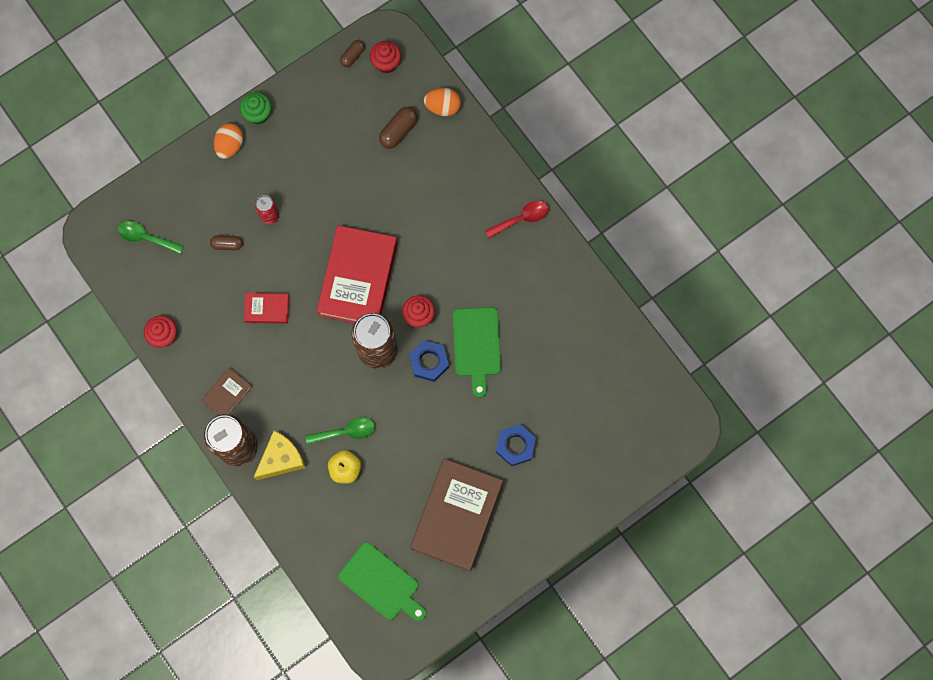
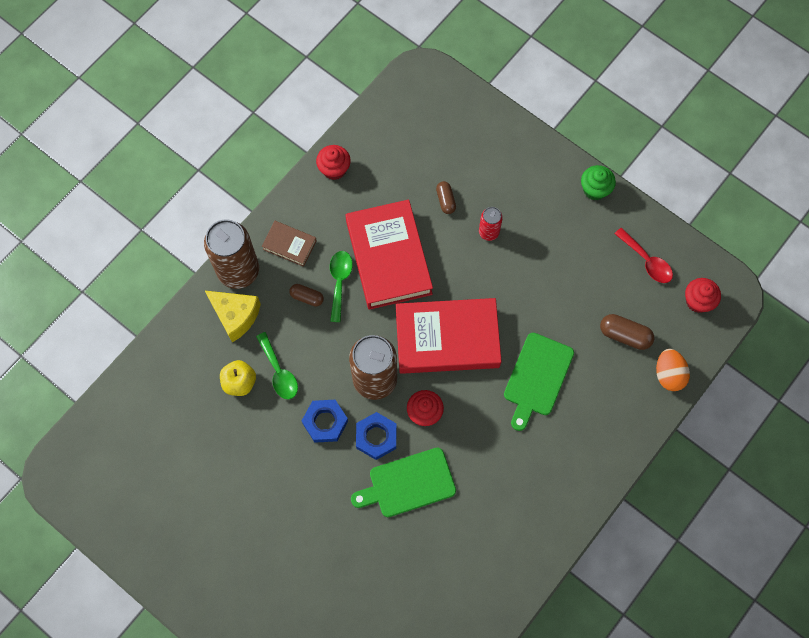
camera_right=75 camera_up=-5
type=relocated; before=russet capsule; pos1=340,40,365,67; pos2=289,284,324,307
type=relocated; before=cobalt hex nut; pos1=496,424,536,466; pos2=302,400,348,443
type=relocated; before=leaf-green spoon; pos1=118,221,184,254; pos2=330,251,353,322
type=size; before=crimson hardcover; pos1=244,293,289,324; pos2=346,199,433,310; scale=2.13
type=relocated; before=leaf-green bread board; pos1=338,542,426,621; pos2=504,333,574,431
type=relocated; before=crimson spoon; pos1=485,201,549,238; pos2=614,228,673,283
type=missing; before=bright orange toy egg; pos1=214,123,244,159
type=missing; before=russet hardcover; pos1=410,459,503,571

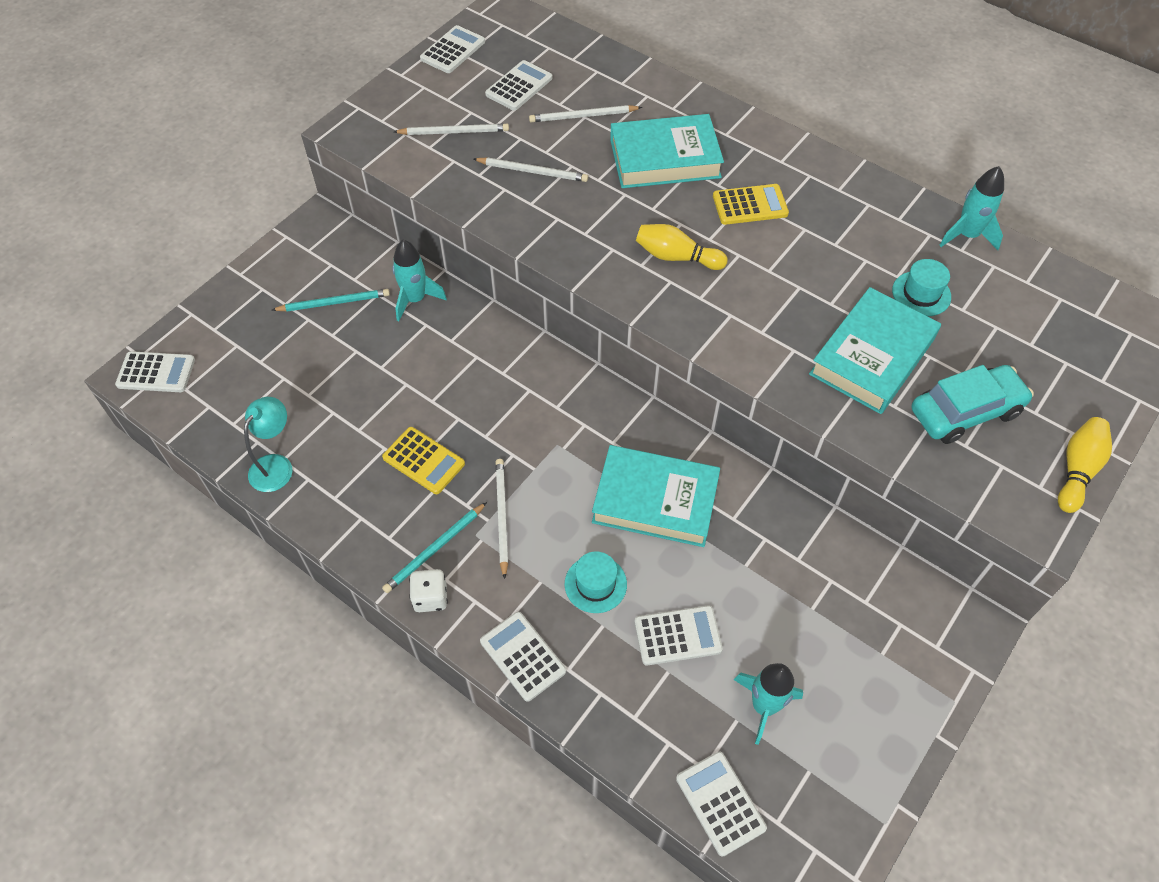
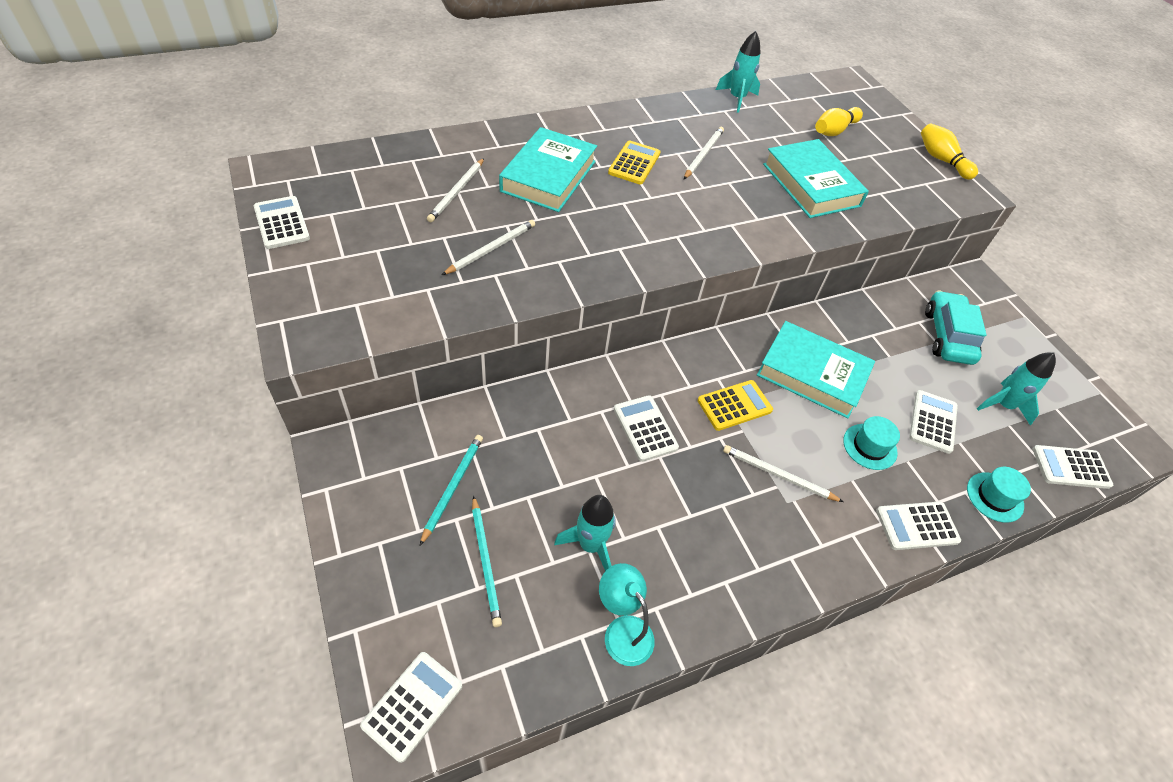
camera_right=-65 camera_up=-5
type=relocated; before=turquoise lead pencil; pos1=382,502,487,593; pos2=472,495,502,627
type=relocated; before=turquoise spaceship; pos1=392,240,447,321; pos2=554,495,616,571
type=relocated; before=white calculator; pos1=485,60,552,111; pos2=614,395,679,462
type=relocated; before=white lead pencil; pos1=394,124,509,135; pos2=684,127,724,179
type=relocated; before=bright yellow calculator; pos1=382,427,465,494; pos2=698,380,773,431
type=spun; before=turquoise hardcover; pos1=592,445,720,547; pos2=757,321,875,418; turn=75
type=relocated; before=bright yellow bowling pin; pos1=636,224,728,270; pos2=815,107,863,136
type=relocated; before=turquoise toy car; pos1=911,365,1034,444; pos2=925,290,987,365
type=relocated; before=turquoise tall hat; pos1=892,259,951,316; pos2=967,467,1031,523
type=missing; before=white die; pos1=409,569,448,612

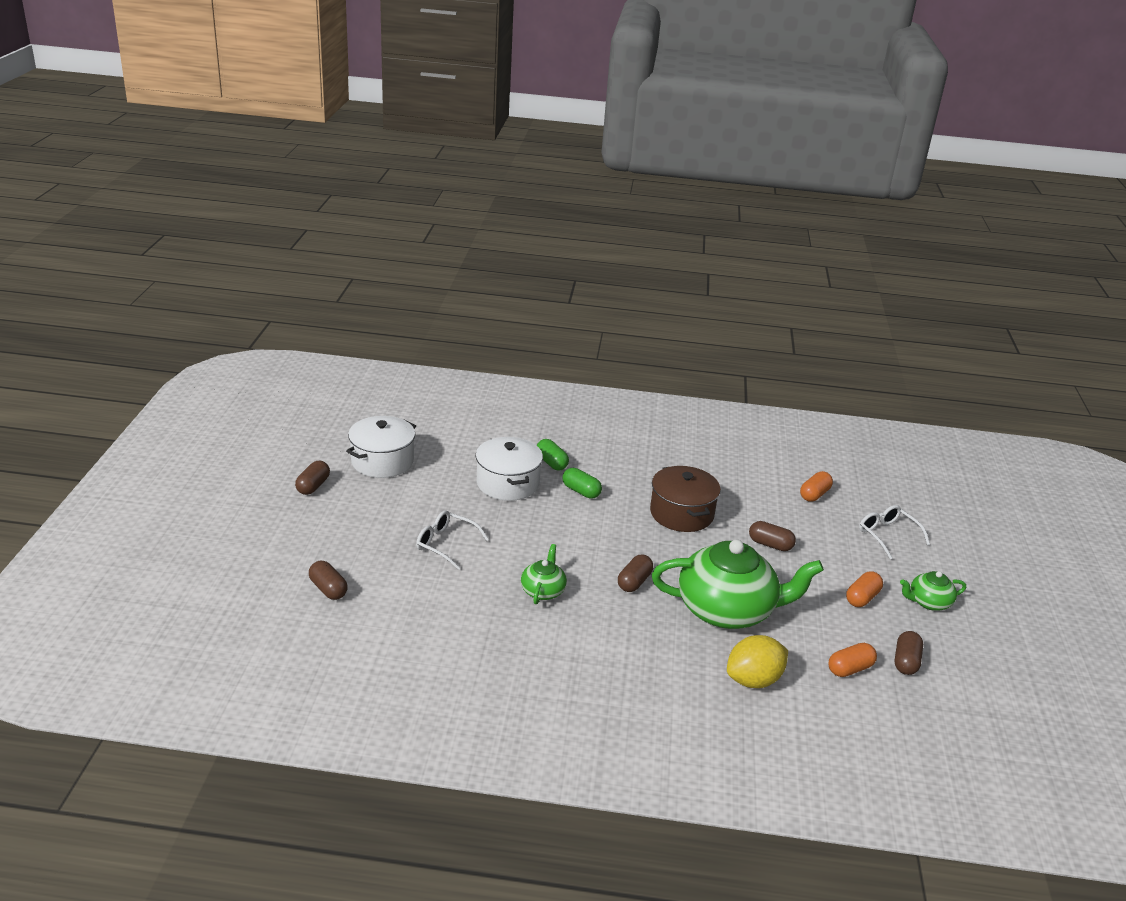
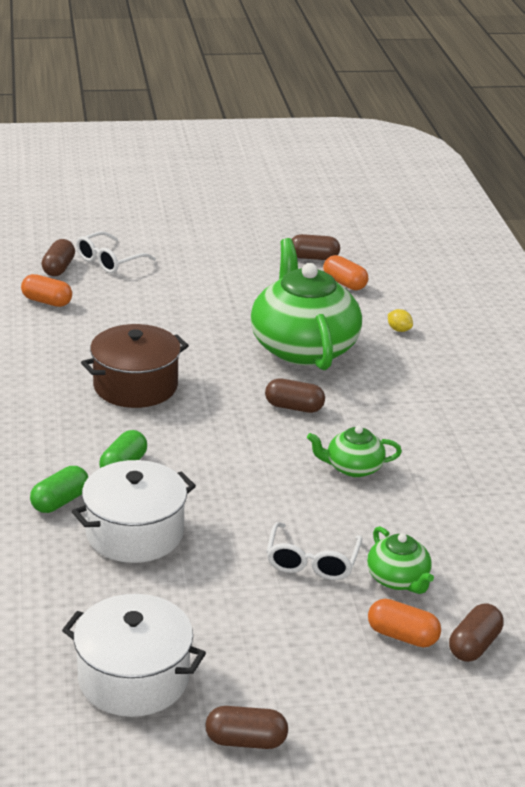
camera_right=-105 camera_up=0
type=relocated; before=russet capsule; pos1=749,521,796,551; pos2=41,239,75,276
type=relocated; before=leaf-green china teapot; pos1=900,571,966,611; pos2=367,526,434,594
type=relocated; before=bright orange capsule; pos1=846,571,883,607; pos2=368,599,441,647
type=size; before=bright yellow toy lemon; pos1=727,635,788,688; pos2=388,309,413,332; scale=0.43

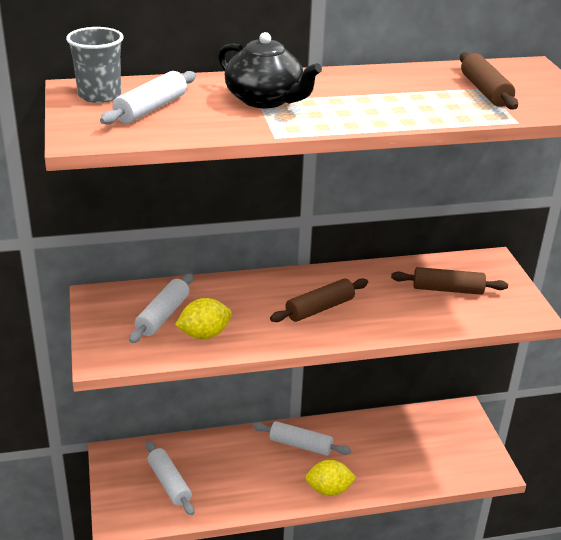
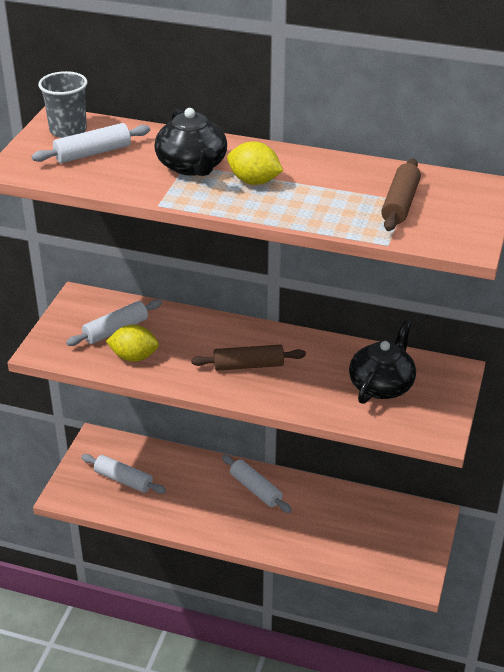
camera_right=30 camera_up=5
type=spun; before=white rolling pin; pos1=146,441,194,515; pos2=81,454,166,494; turn=-60
type=relocated; before=bright yellow toy lemon; pos1=305,460,357,496; pos2=227,142,283,185
type=exchanged; before=russet rolling pin; after=jet-black china teapot; pos1=391,267,508,295; pos2=349,321,416,404

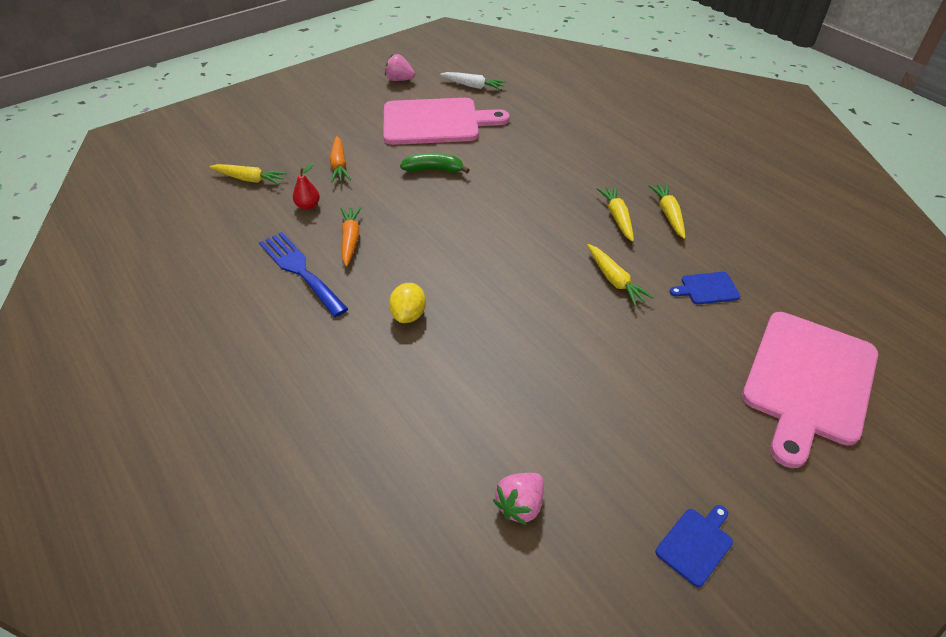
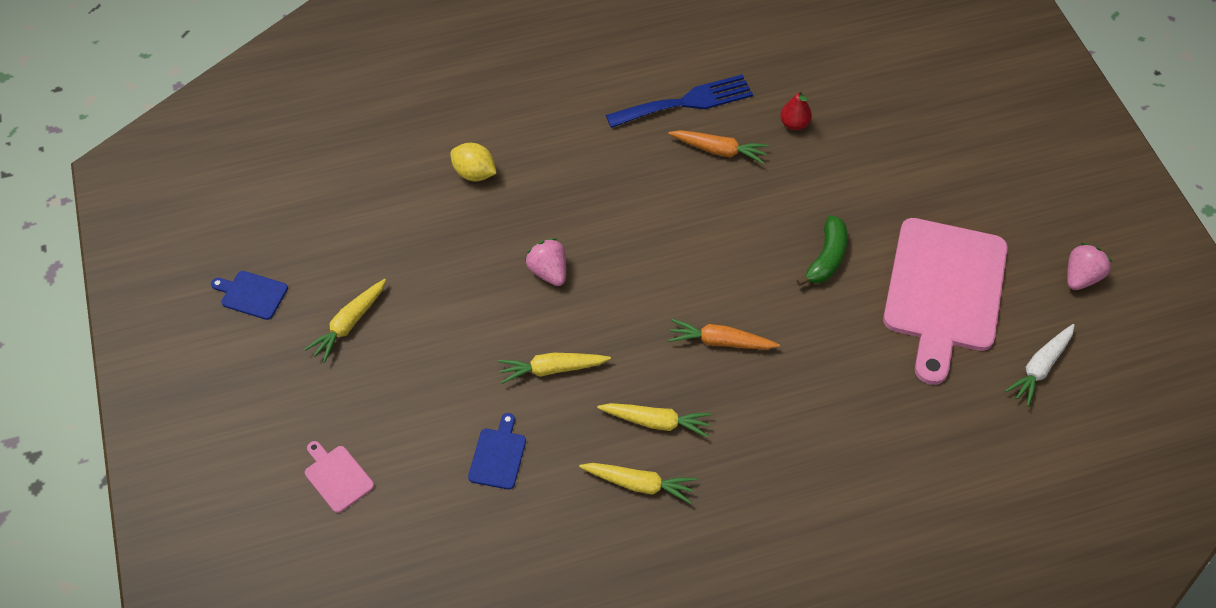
camera_right=110 camera_up=10
type=spun; before=cobalt bread board; pos1=656,505,733,587; pos2=211,271,288,320; turn=135
type=relocated; before=bright yellow root vegetable; pos1=210,164,287,185; pos2=304,279,386,363
type=size; before=pink bread board; pos1=742,312,878,468; pos2=305,441,374,513; scale=0.4
type=relocated; before=bright yellow toy lemon; pos1=389,283,426,323; pos2=450,143,497,181
type=relocated; before=pink strawberry; pos1=493,473,544,525; pos2=525,238,566,286
type=relocated; before=bright orange root vegetable; pos1=330,136,351,182; pos2=668,319,780,350

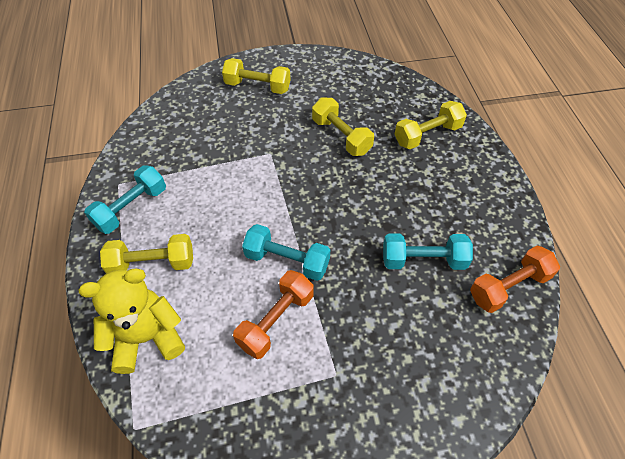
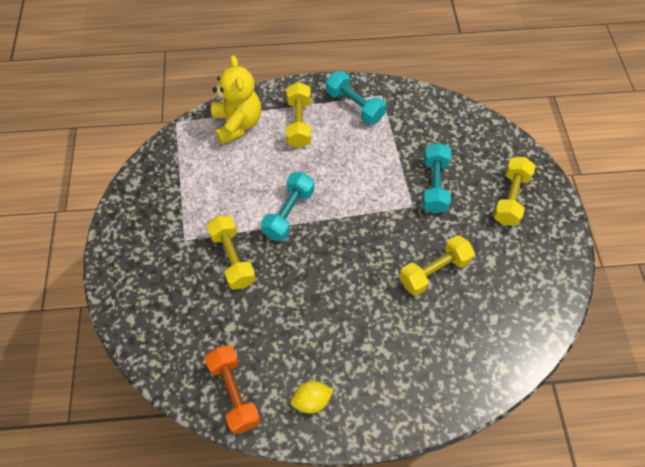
camera_right=95 camera_up=5
type=relocated; before=bright yellow dumbbell; pos1=395,101,467,149; pos2=206,215,256,290
type=appeared; after=bright yellow toy lemon; pos2=291,381,334,414
type=relocated; before=turquoise dumbbell; pos1=383,233,473,270; pos2=422,143,451,214
type=missing; before=bright orange dumbbell; pos1=233,270,314,359

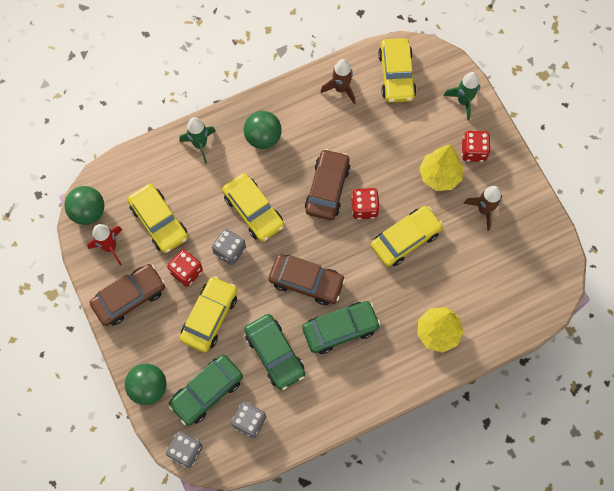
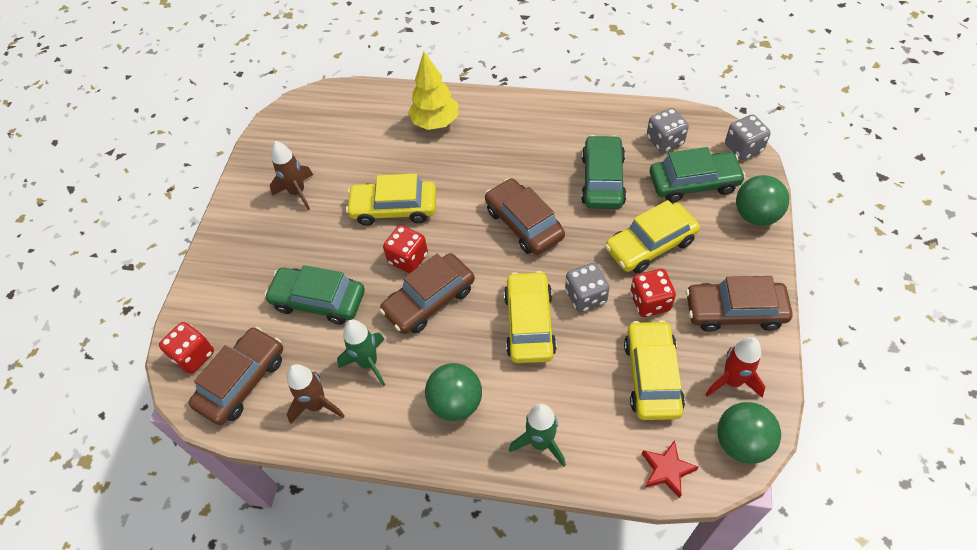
camera_right=-140 camera_up=-15
type=relocated; before=crimson die; pos1=462,131,491,162; pos2=159,322,214,374
type=colour; before=bright yellow toy car; after=russet toy car; pos1=378,38,416,103; pos2=188,327,283,425
type=relocated; before=leaf-green toy car; pos1=302,301,381,354; pos2=264,265,365,325
type=relocated; before=leaf-green spaceship; pos1=444,72,480,121; pos2=337,320,385,386
type=appeared; after=crimson star shape; pos2=642,440,698,498
type=missing; before=bright yellow tree; pos1=419,144,463,191

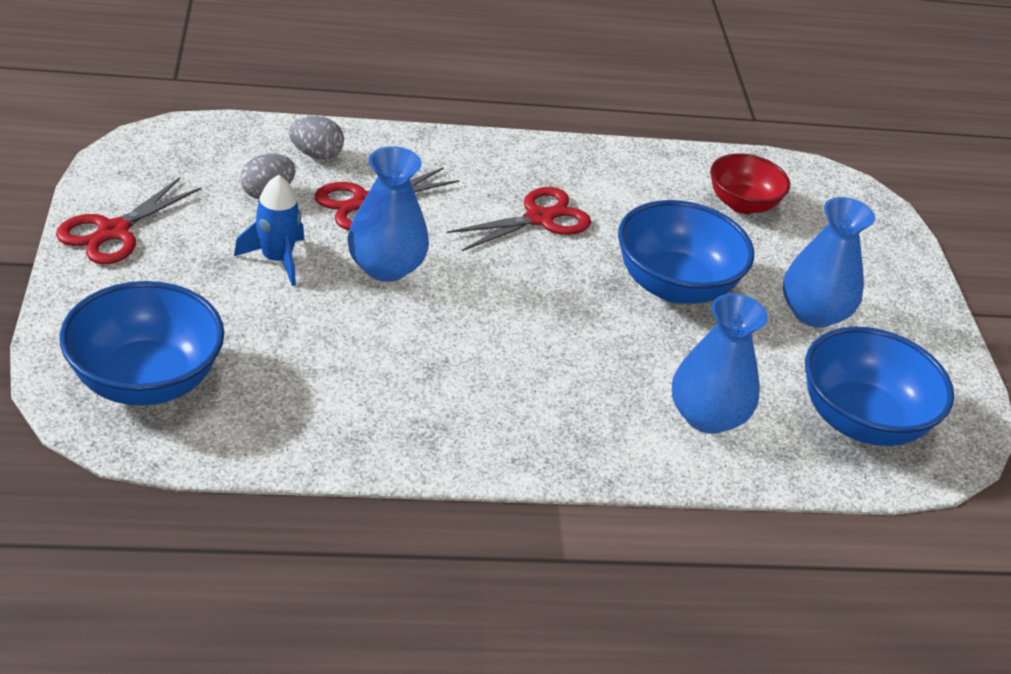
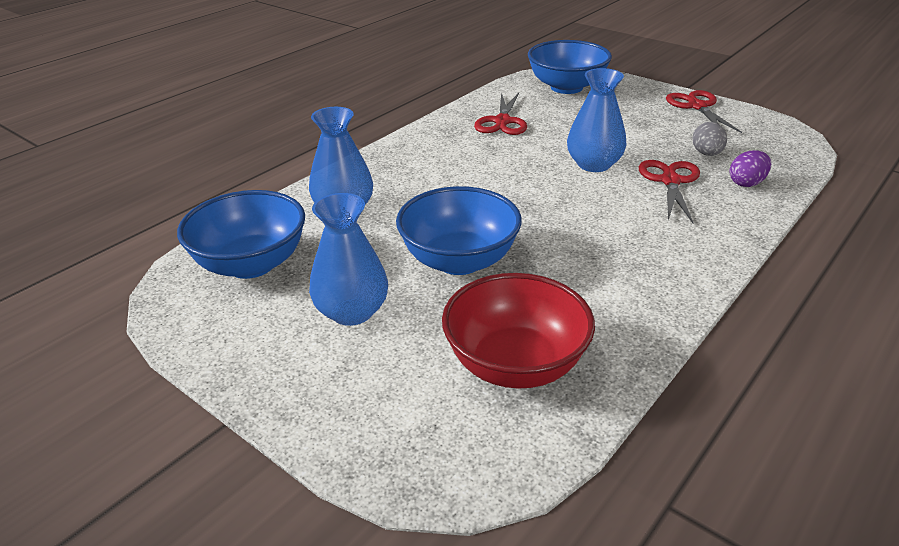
camera_right=140 camera_up=-5
type=size; before=crimson serving bowl; pos1=710,153,790,214; pos2=442,273,595,389; scale=1.56
type=relocated; before=crimson scissors; pos1=447,187,591,251; pos2=474,92,527,135
type=colour; before=ash-grey toy egg; after=purple toy egg; pos1=289,116,344,159; pos2=729,150,771,187
type=missing; before=cobalt spaceship; pos1=234,175,304,286

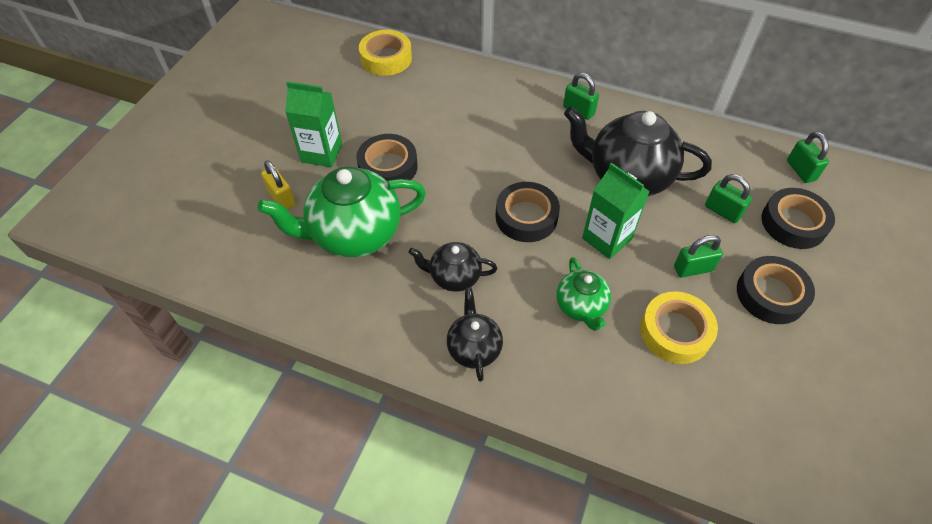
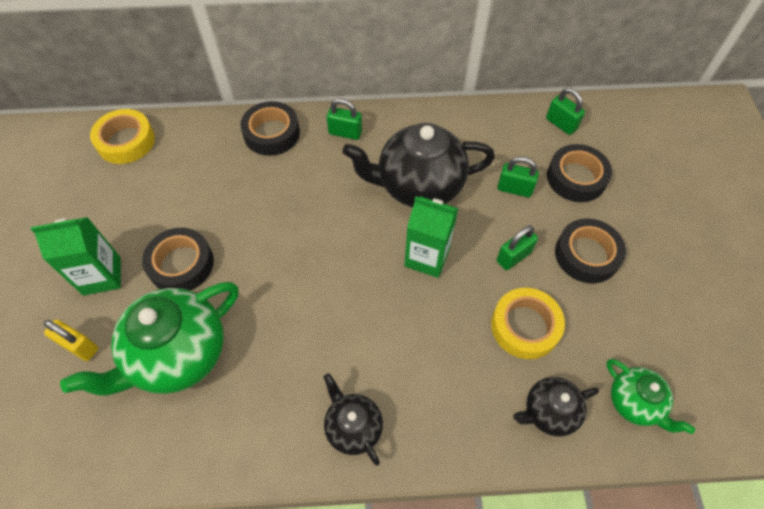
camera_right=-25 camera_up=5
type=relocated; before=jet-black sticky tape; pos1=496,182,560,242; pos2=240,101,300,156
type=relocated; before=jet-black china teapot; pos1=408,242,497,292; pos2=513,377,599,437
type=relocated; before=leaf-green china teapot; pos1=557,257,611,331; pos2=606,359,695,434

